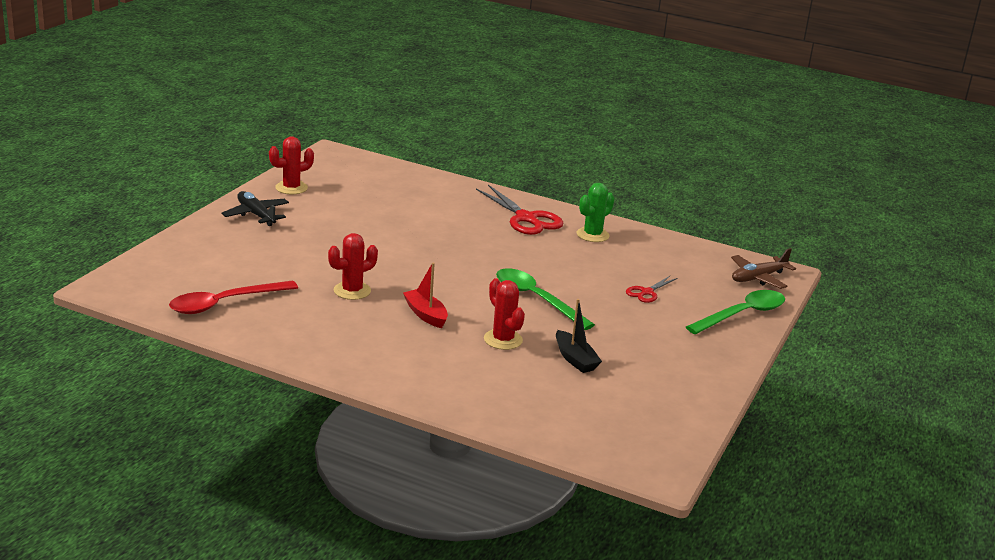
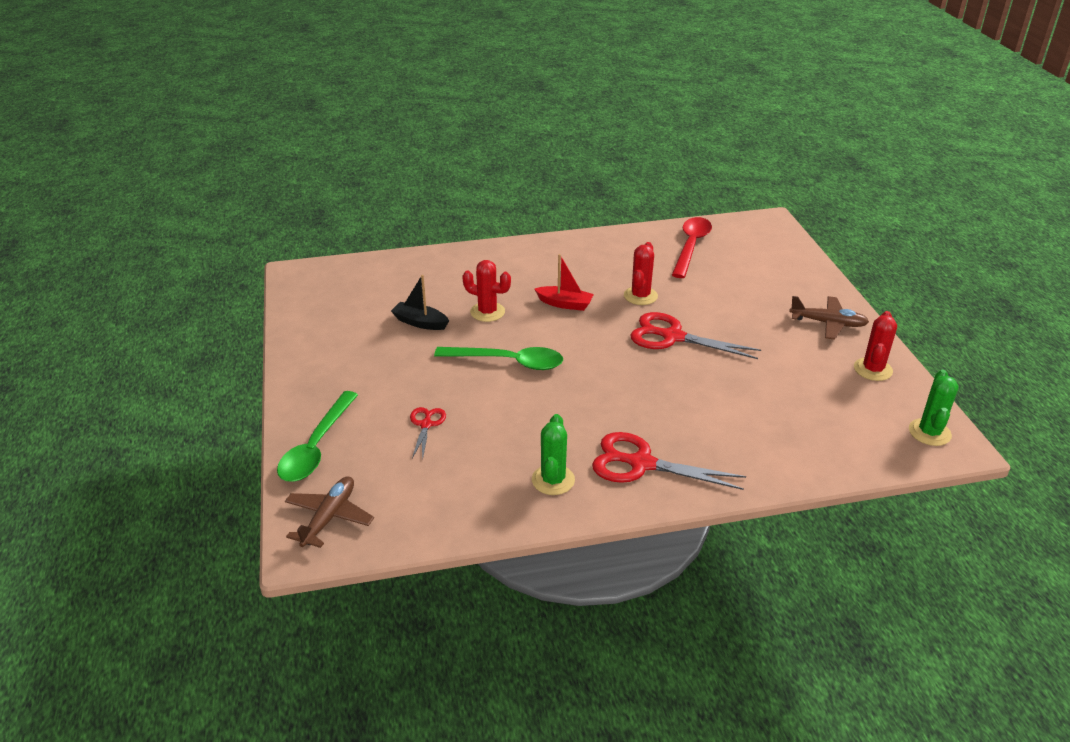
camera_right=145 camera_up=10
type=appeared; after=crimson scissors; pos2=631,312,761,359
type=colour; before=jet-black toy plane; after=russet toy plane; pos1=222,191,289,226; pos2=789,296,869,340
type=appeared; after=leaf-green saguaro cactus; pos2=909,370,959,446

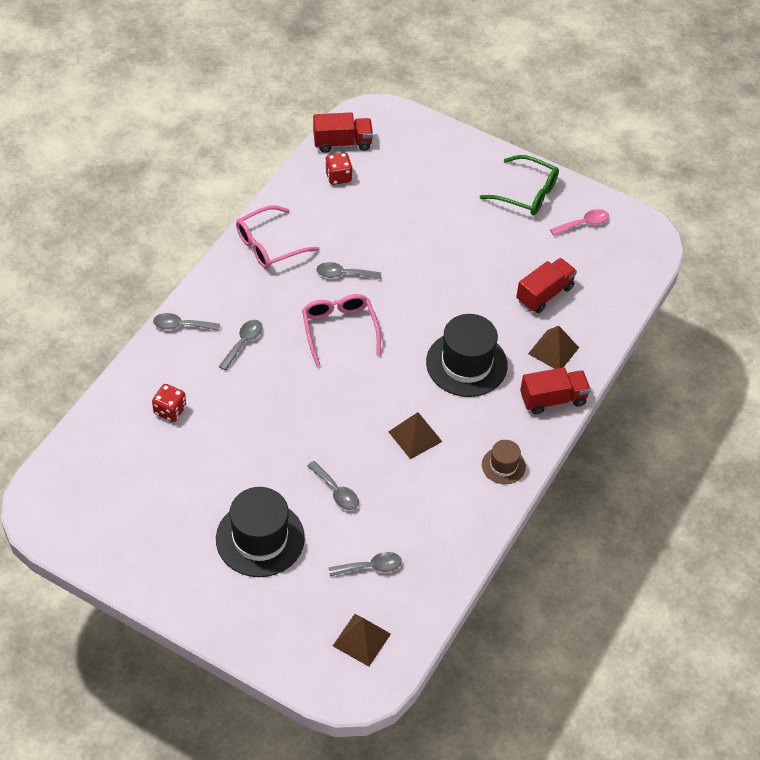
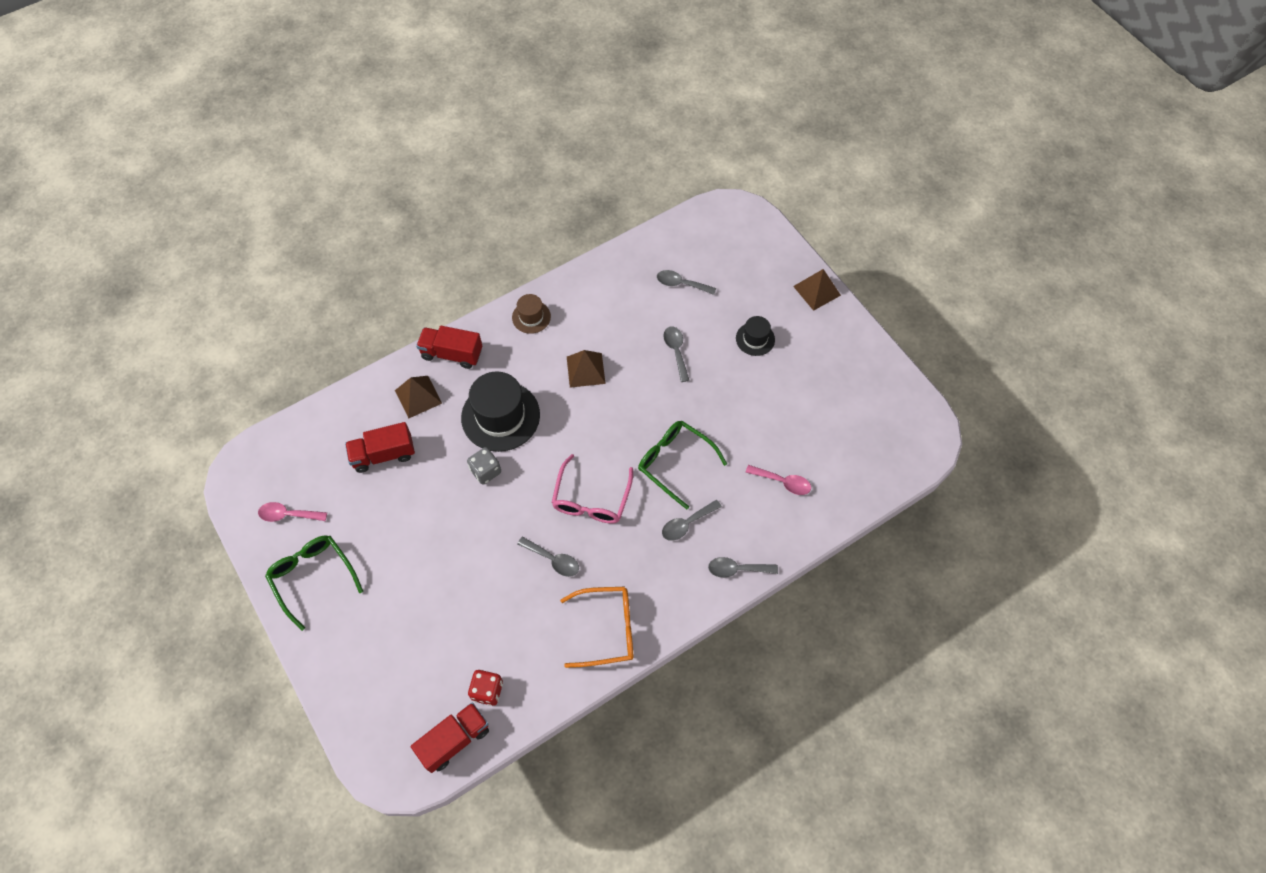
camera_right=-150 camera_up=10
type=spun; before=crimson truck; pos1=313,112,373,153; pos2=411,702,489,773; turn=120
type=appeared; after=ash-grey die; pos2=467,447,501,485
type=colour; before=pink glasses; after=bright orange glasses; pos1=236,205,319,269; pos2=560,587,634,668
type=appeared; after=leaf-green glasses; pos2=638,421,727,509
type=spun; before=ash-grey spoon; pos1=153,313,220,331; pos2=708,557,778,578; turn=150
type=size; before=jet-black tall hat; pos1=216,487,305,577; pos2=736,316,775,356; scale=0.52
type=exchanged; before=crimson die; after=pink spoon; pos1=152,384,186,422; pos2=745,465,811,495
type=relocated; before=russet pyramid; pos1=333,614,391,667; pos2=793,269,841,311

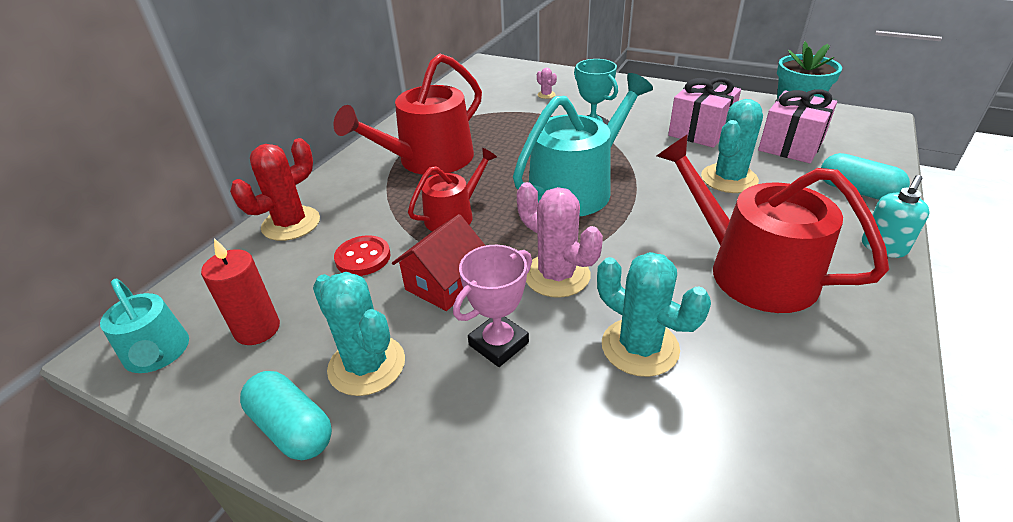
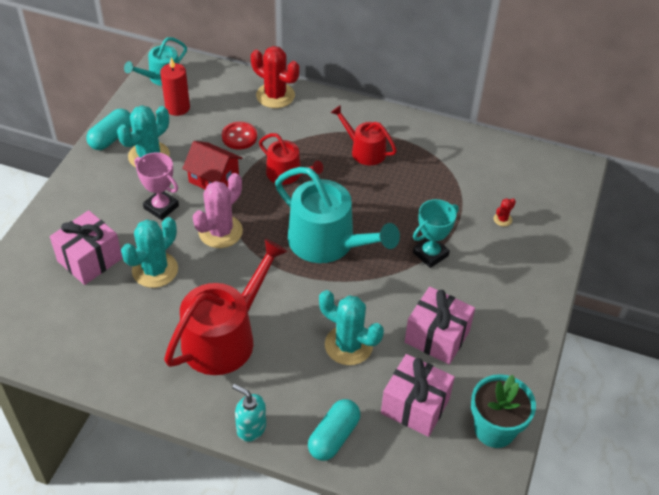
camera_right=80 camera_up=10
type=appeared; after=pink present; pos2=50,210,122,285
type=size; before=crimson watering can; pos1=333,53,482,175; pos2=331,105,397,165; scale=0.57
type=colour; before=pink saguaro cactus; after=crimson saguaro cactus; pos1=537,68,557,99; pos2=494,198,516,226

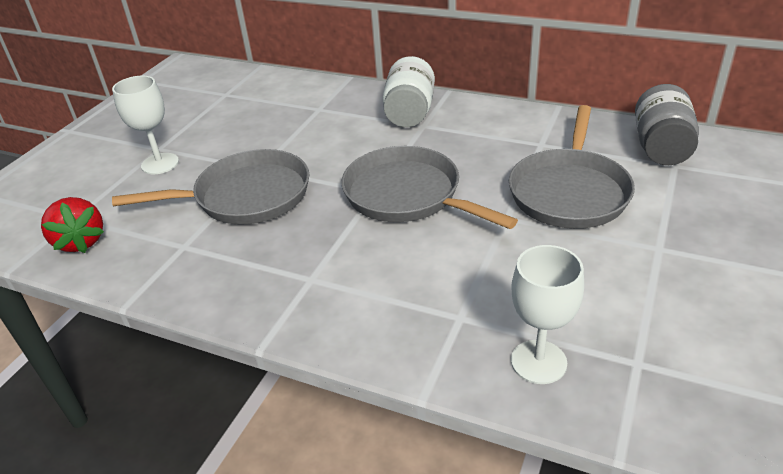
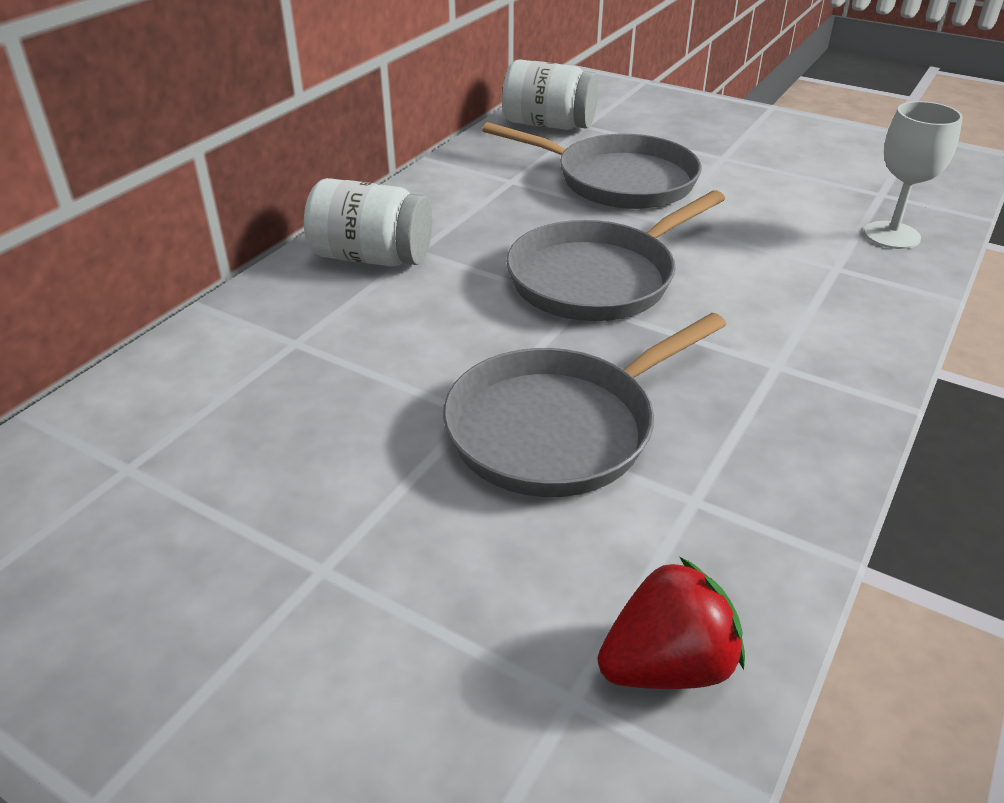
camera_right=-85 camera_up=0
type=spun; before=ash-grey frying pan; pos1=112,149,309,225; pos2=443,313,726,497; turn=-120
type=colour; before=ash-grey jar; after=white jar; pos1=635,84,699,165; pos2=502,60,599,130
type=missing; before=white goblet; pos1=112,76,179,174

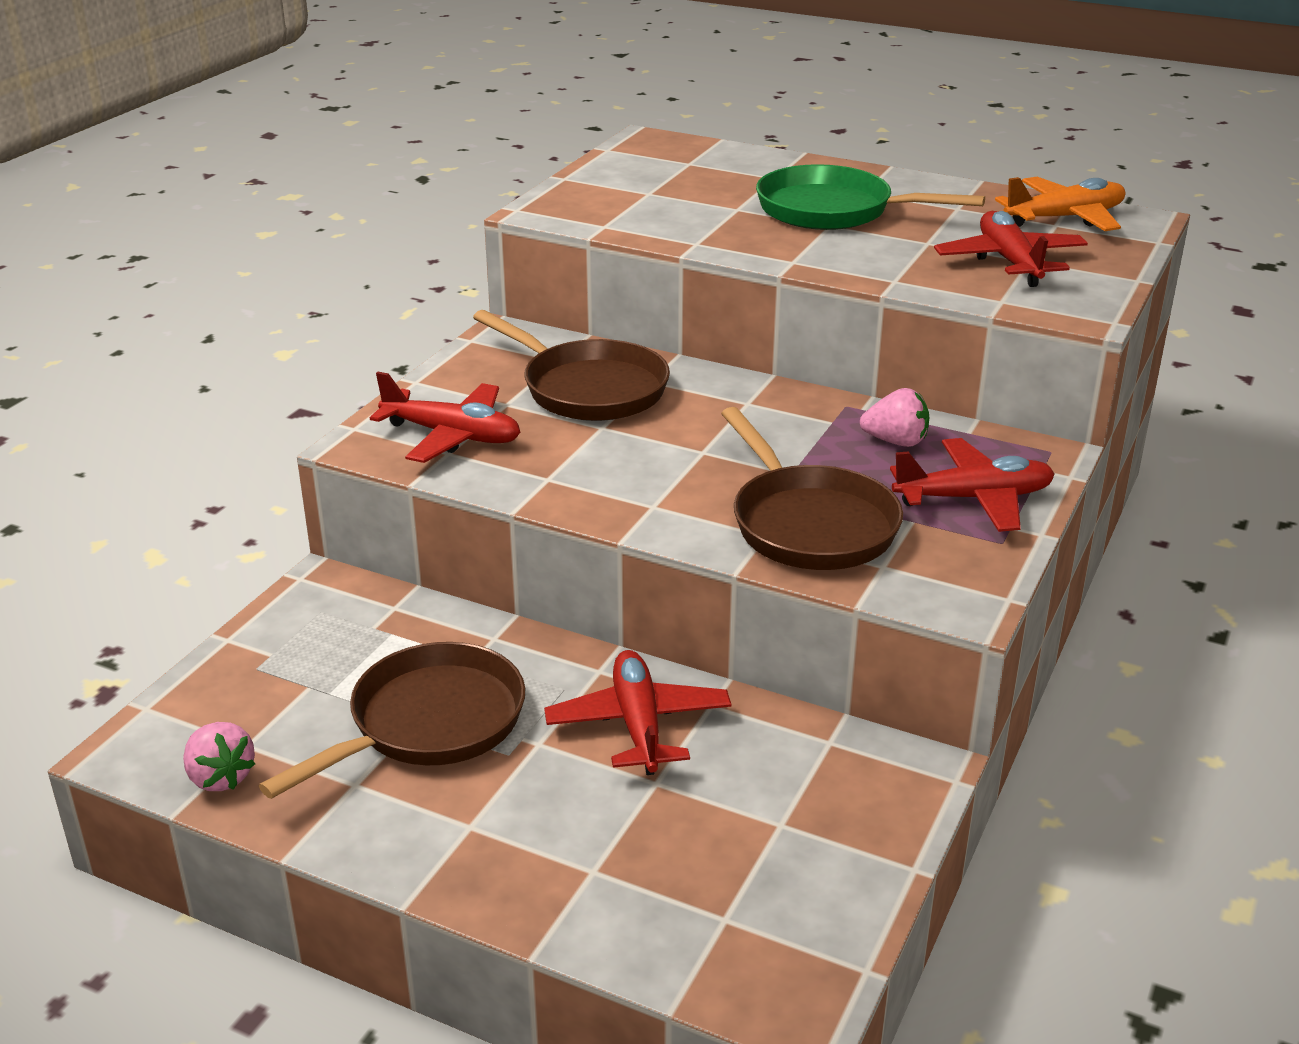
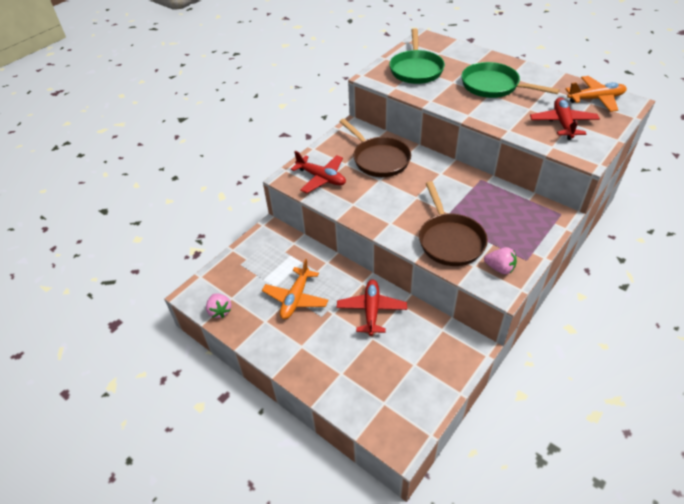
camera_right=15 camera_up=15
type=exchanged; before=russet frying pan; after=bright orange toy plane; pos1=259,642,525,799; pos2=262,259,328,319
type=appeared; after=leaf-green frying pan; pos2=389,28,445,84
type=relocated; before=pink strawberry; pos1=860,388,929,447; pos2=484,247,517,274
type=missing; before=crimson toy plane; pos1=890,438,1055,532

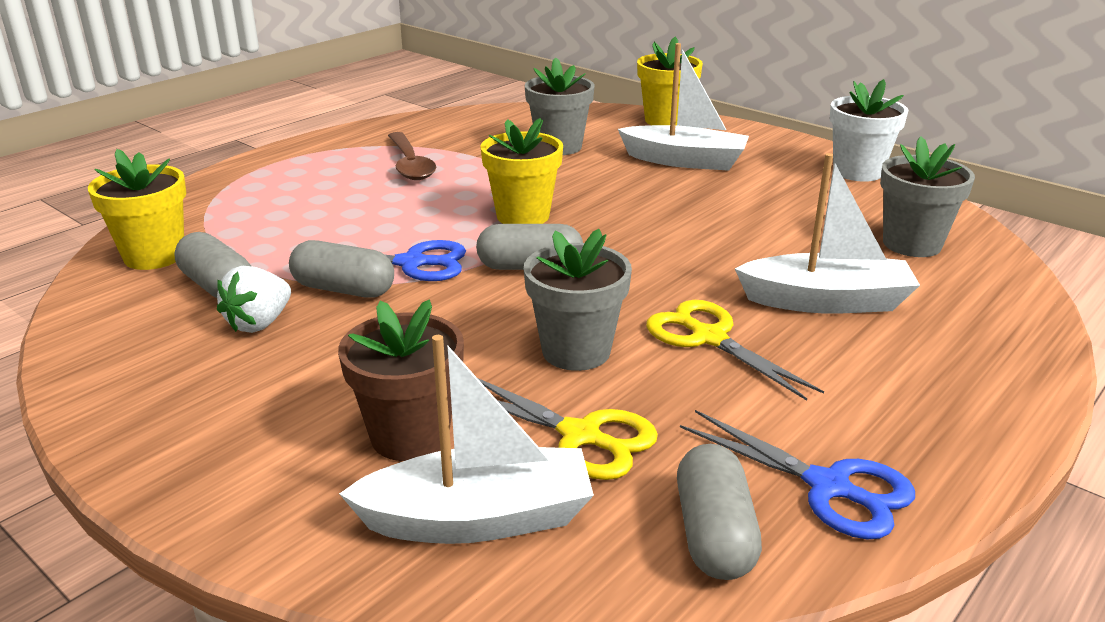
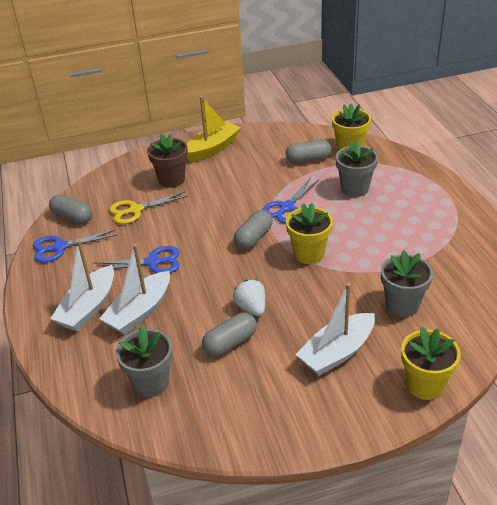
camera_right=125 camera_up=10
type=relocated; before=white toy boat; pos1=339,335,594,544; pos2=50,240,114,332
type=colour; before=bright yellow scissors; after=cobalt scissors; pos1=646,300,824,401; pos2=93,246,180,273
type=appeared; after=bright yellow toy boat; pos2=187,96,241,162
type=relocated; before=ash-grey capsule; pos1=289,240,394,298; pos2=202,312,257,356
type=relocated; before=white strawberry; pos1=217,266,291,333; pos2=233,280,265,316
type=relocated; before=ash-grey plant pot; pos1=524,229,632,371; pos2=335,141,378,197
type=missing; before=russet spoon; pos1=388,132,436,180
type=missing; before=white plant pot; pos1=830,79,908,182

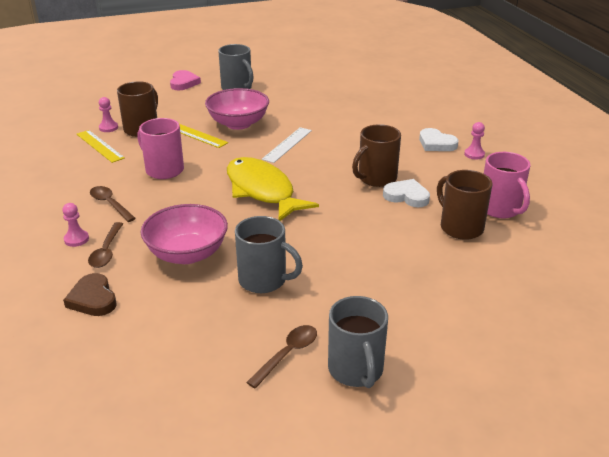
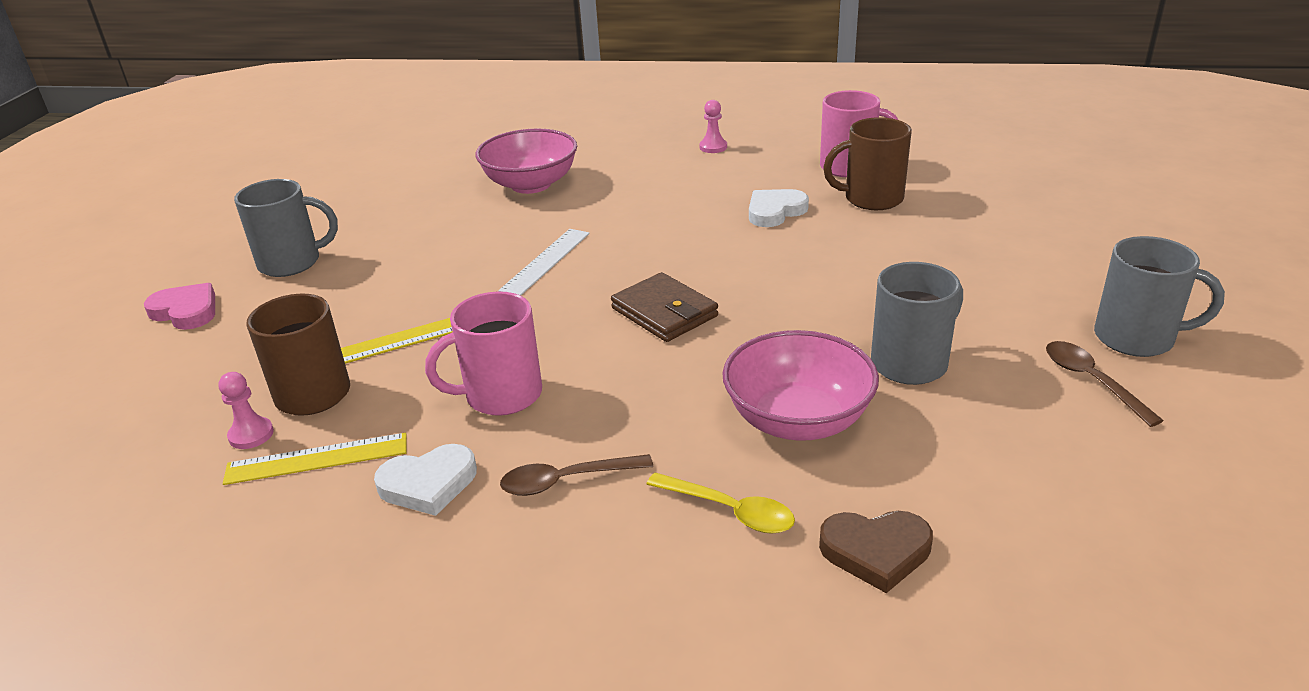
camera_right=-60 camera_up=0
type=relocated; before=white love heart; pos1=419,128,458,151; pos2=374,444,477,516
type=relocated; before=pink serving bowl; pos1=205,88,269,130; pos2=475,129,577,194
type=spun; before=white ruler; pos1=262,127,312,163; pos2=499,229,590,295; turn=60
type=exchanged; before=bright yellow fish figure; after=russet card wallet; pos1=227,157,319,221; pos2=611,272,718,342
type=colour; before=russet spoon; after=bright yellow spoon; pos1=88,222,123,268; pos2=646,473,795,534
type=missing; before=pink pawn; pos1=62,203,89,247
type=missing; before=russet tea mug; pos1=352,124,401,187

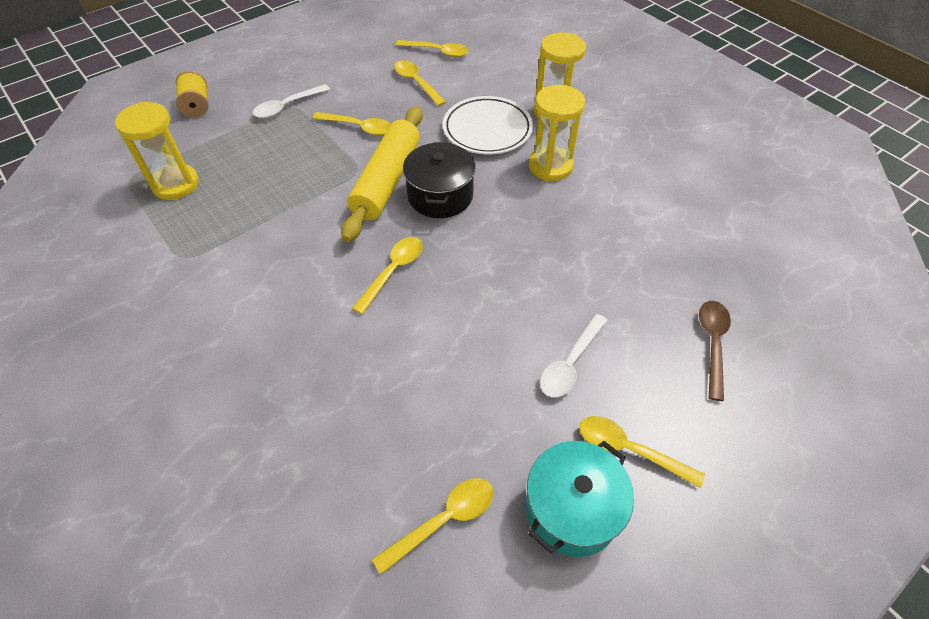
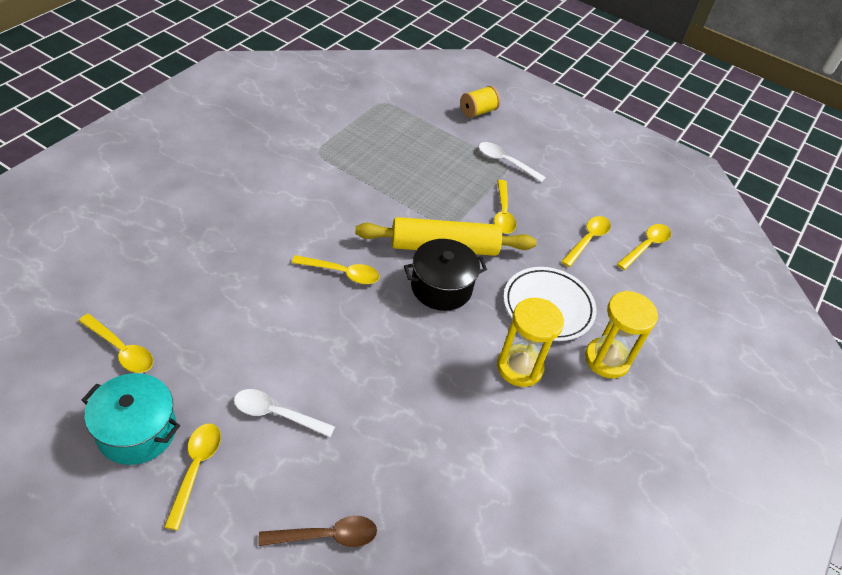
camera_right=65 camera_up=-5
type=spun; before=bright yellow spoon; pos1=396,40,469,57; pos2=617,224,671,270; turn=-135
type=missing; before=bright yellow hourglass; pos1=115,102,199,200

